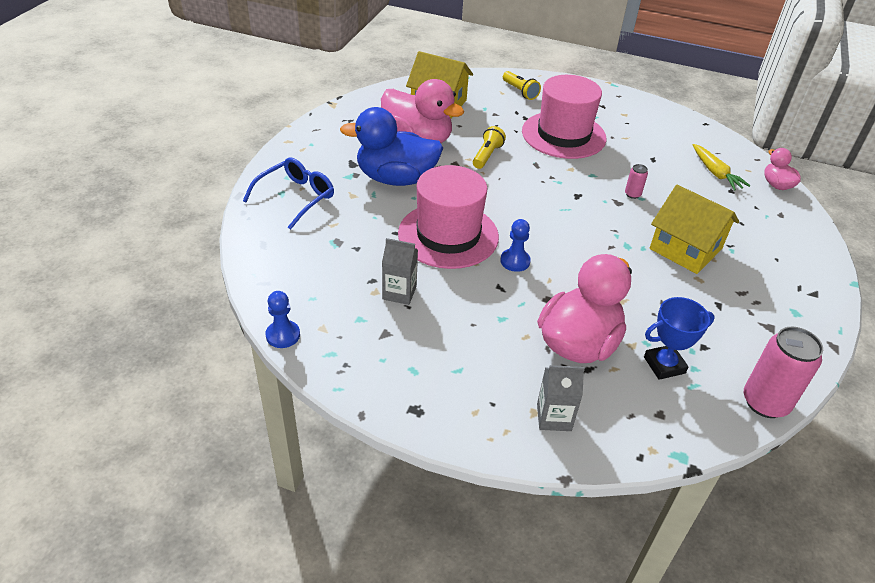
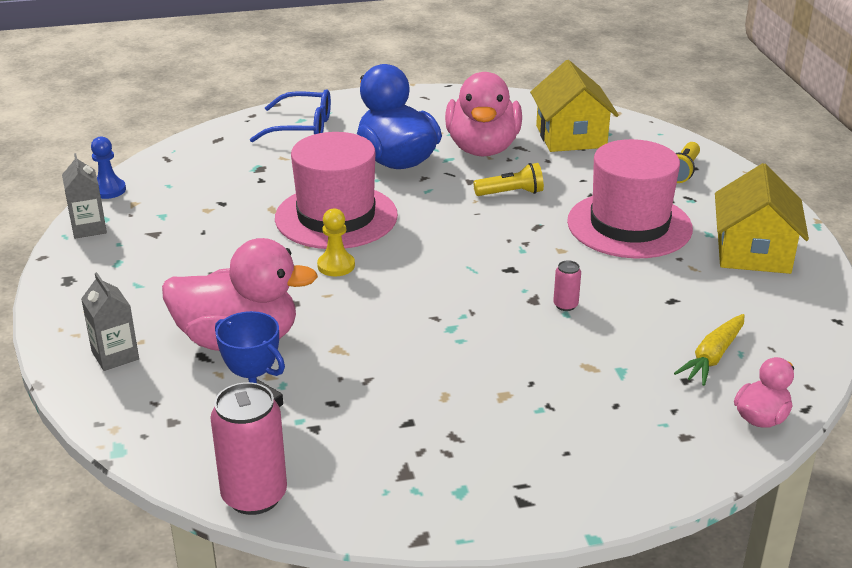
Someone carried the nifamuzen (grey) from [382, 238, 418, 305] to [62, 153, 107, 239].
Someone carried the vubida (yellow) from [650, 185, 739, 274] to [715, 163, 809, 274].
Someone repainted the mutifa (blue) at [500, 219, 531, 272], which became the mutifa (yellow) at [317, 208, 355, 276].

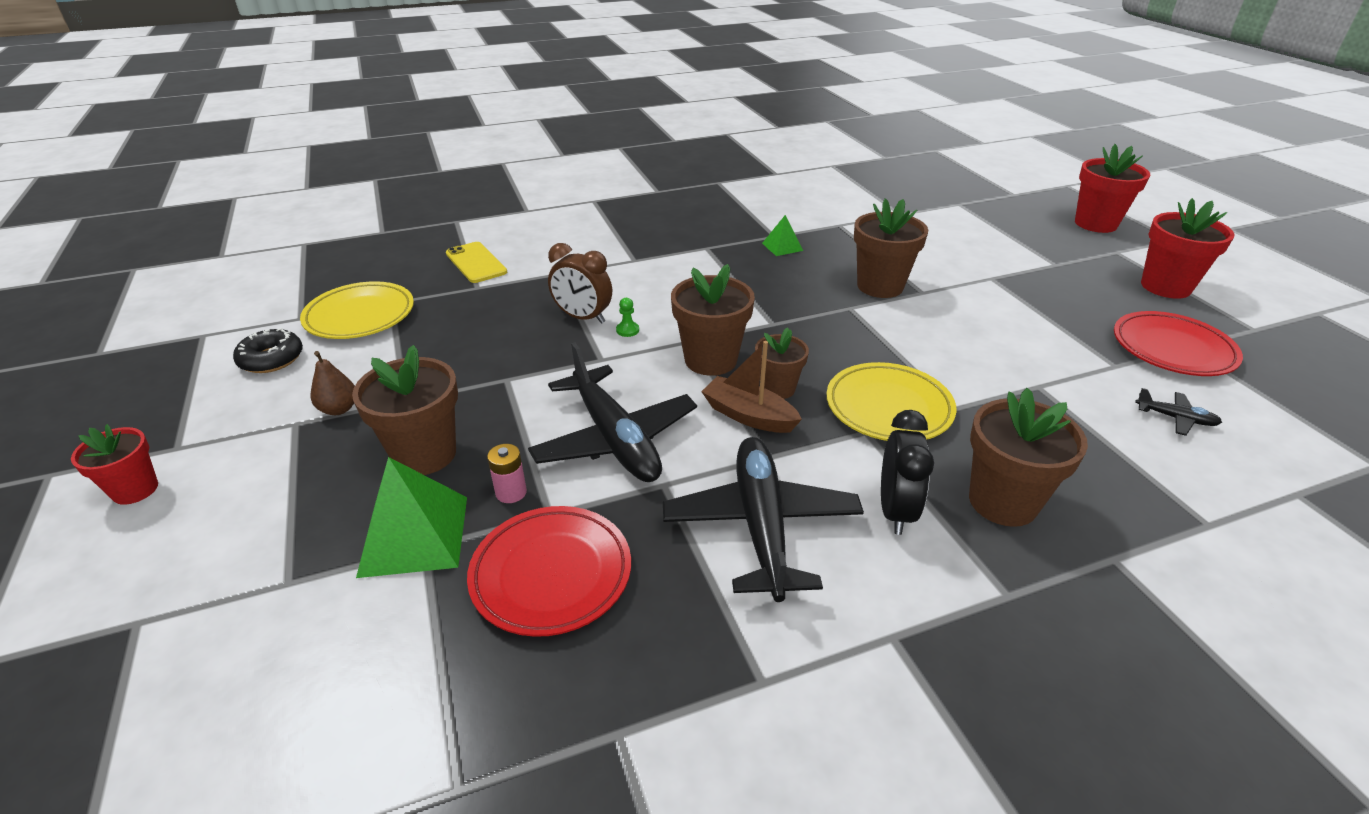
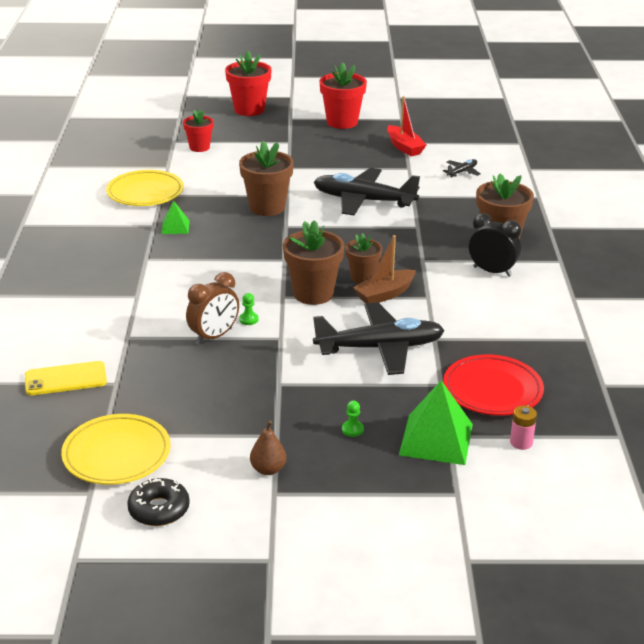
Someone carried the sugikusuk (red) from [71, 424, 158, 505] to [183, 110, 214, 152].
Someone carried the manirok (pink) from [487, 444, 527, 503] to [510, 406, 537, 450].
Someone carried the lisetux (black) from [663, 437, 864, 602] to [314, 168, 420, 215].
Someone carried the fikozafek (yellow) from [826, 362, 956, 441] to [106, 170, 184, 206].
Someone swapped the sugikusuk (brown) at [352, 345, 458, 475] for the mutifa (green) at [342, 401, 364, 437].
Someone swapped the fikozafek (red) at [1114, 311, 1243, 376] for the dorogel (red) at [387, 96, 426, 156].

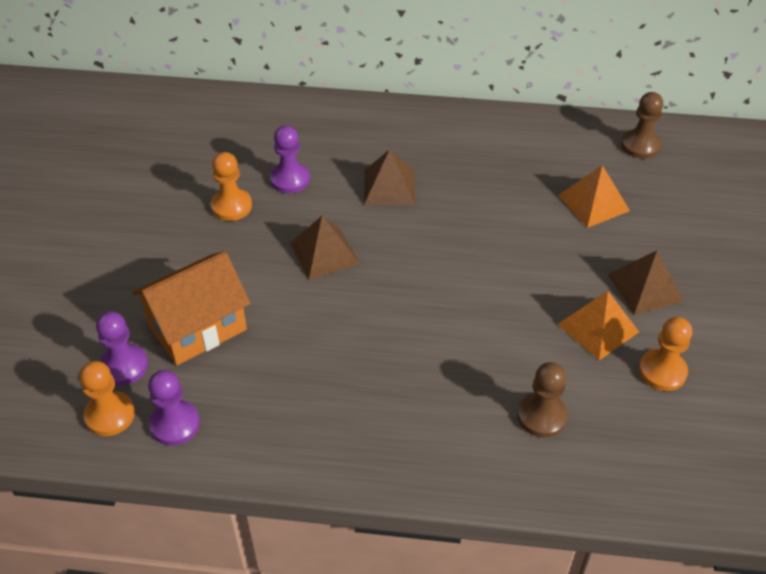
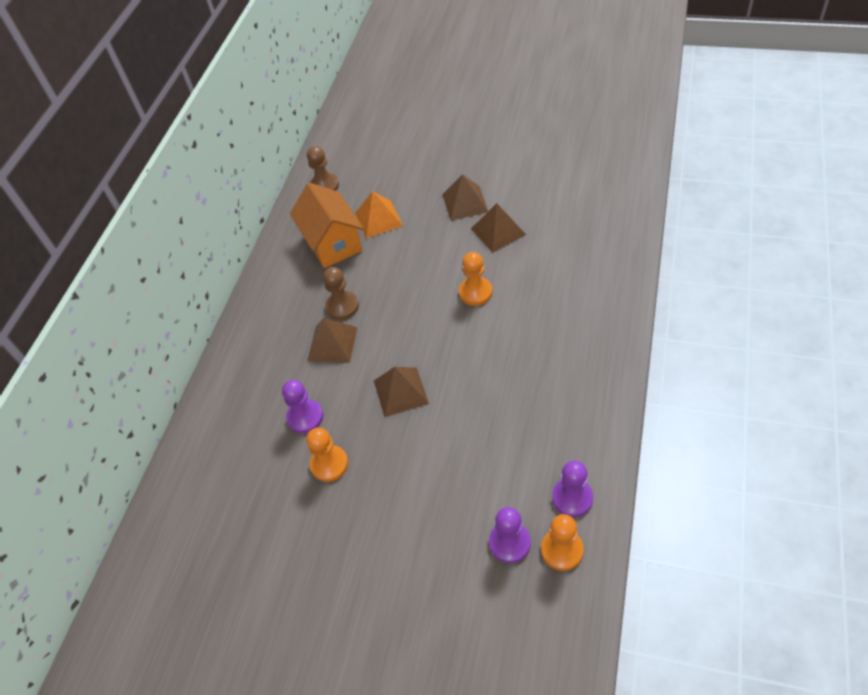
Someone carried the vubida (orange) from [132, 251, 251, 365] to [290, 183, 364, 268].
Someone carried the mutifa (brown) from [517, 362, 568, 437] to [323, 267, 359, 320].
Someone carried the mutifa (orange) from [639, 317, 692, 391] to [459, 252, 492, 306].
Someone repainted the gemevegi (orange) at [557, 291, 639, 360], which became the gemevegi (brown) at [471, 203, 526, 253].

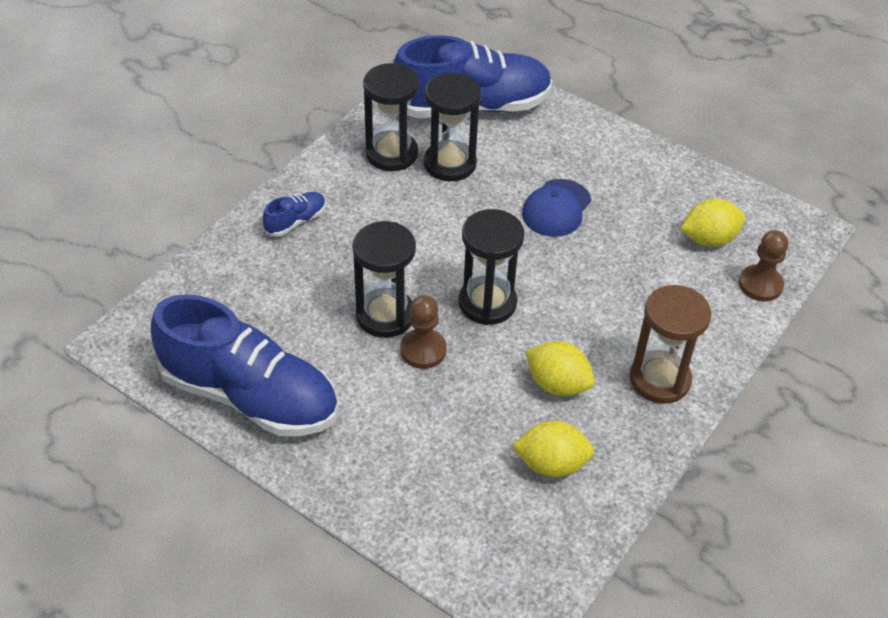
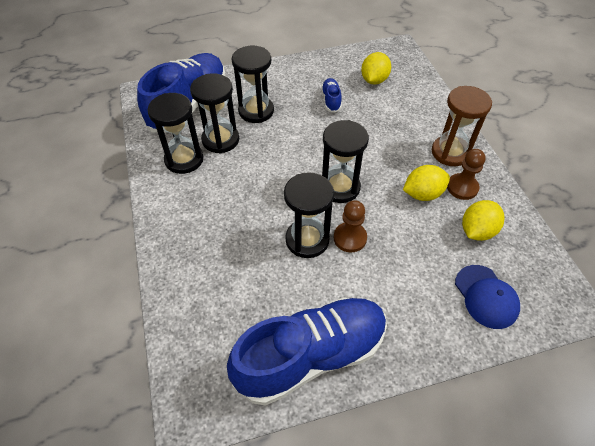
Someone put down the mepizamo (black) at [232, 46, 274, 123].
Someone carried the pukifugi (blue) from [263, 192, 326, 237] to [321, 78, 342, 113].
Someone carried the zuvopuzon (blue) from [522, 179, 591, 237] to [455, 265, 520, 329].
Someone carried the mutifa (brown) from [739, 230, 788, 302] to [447, 149, 486, 200].

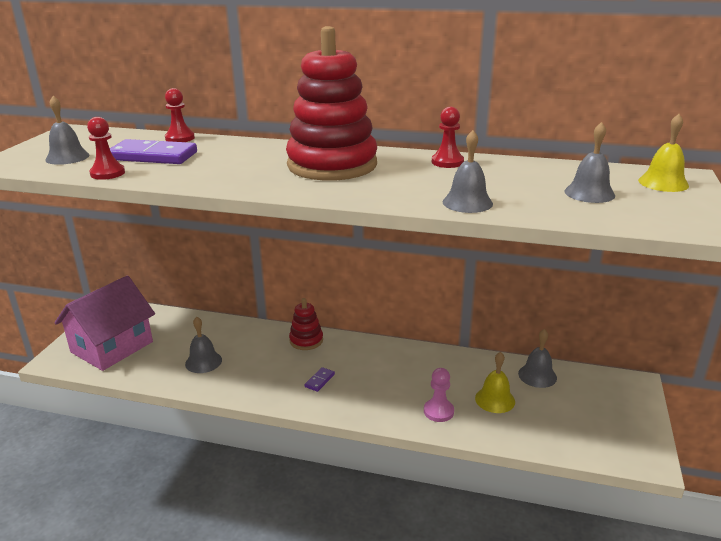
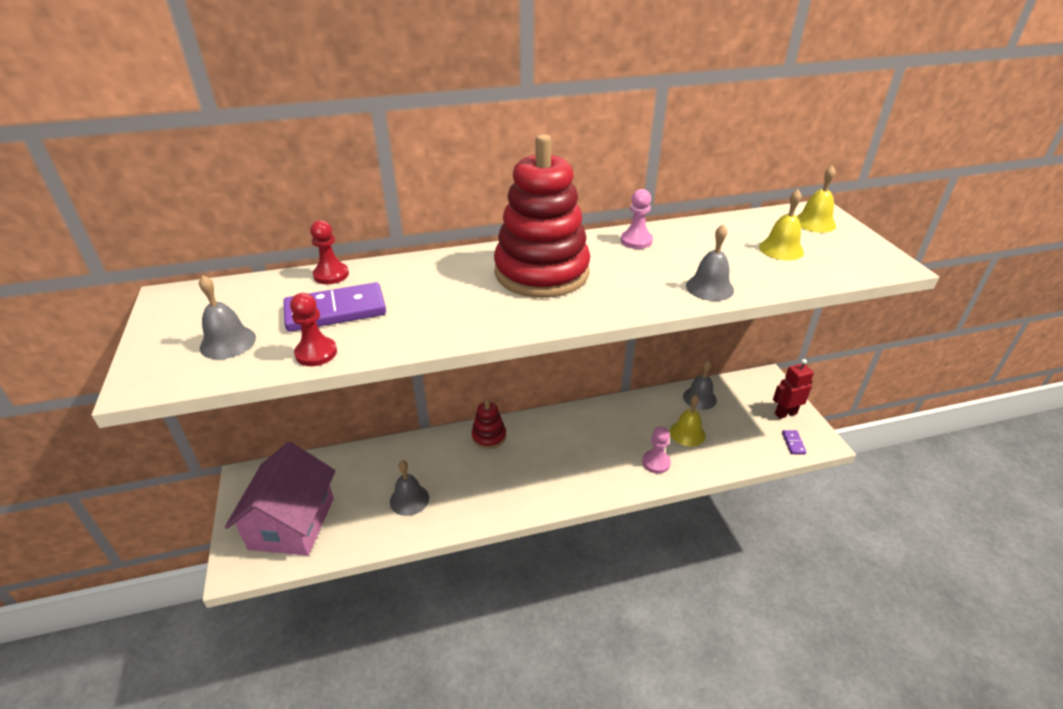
Someone put down the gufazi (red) at [773, 359, 814, 419].
Someone carried the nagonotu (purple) from [304, 367, 335, 392] to [782, 430, 807, 454].
Someone repainted the mutifa (red) at [432, 107, 464, 168], which became the mutifa (pink) at [621, 189, 653, 249].
Someone repainted the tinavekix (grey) at [564, 122, 615, 203], which became the tinavekix (yellow) at [759, 189, 804, 260].

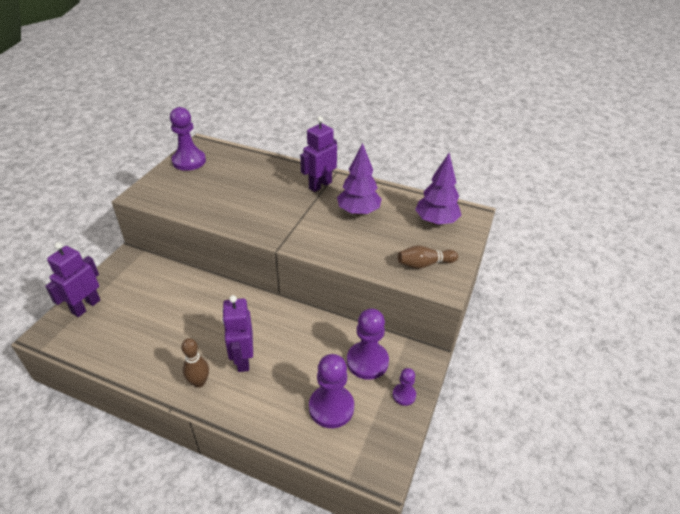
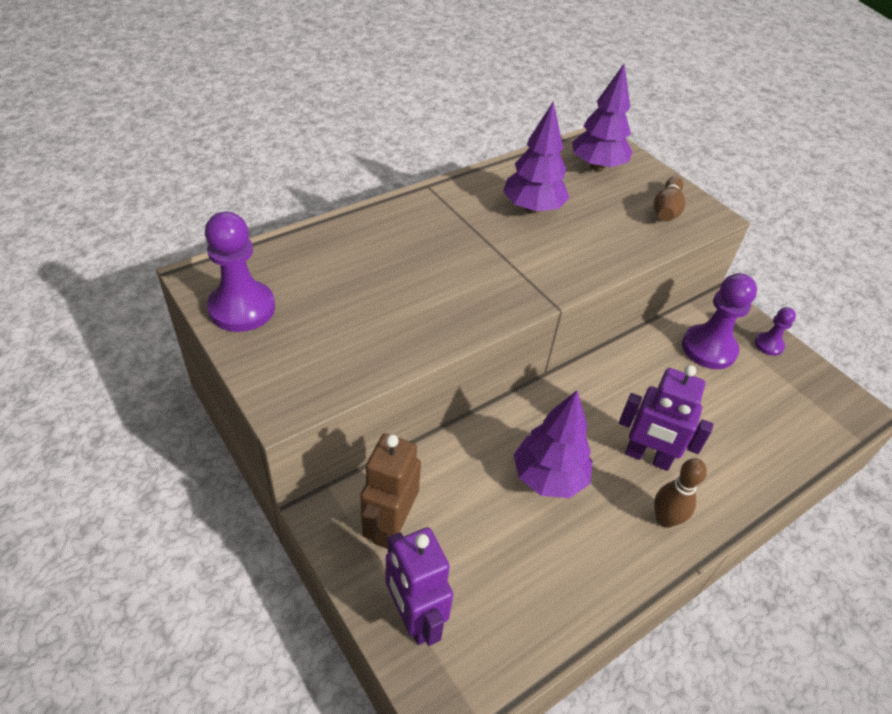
Someone took away the gufazi (purple) at [300, 116, 337, 192].
Someone took away the mutifa (purple) at [309, 354, 354, 428].
Someone put down the gufazi (brown) at [360, 434, 421, 549].
Someone put down the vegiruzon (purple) at [514, 390, 593, 498].

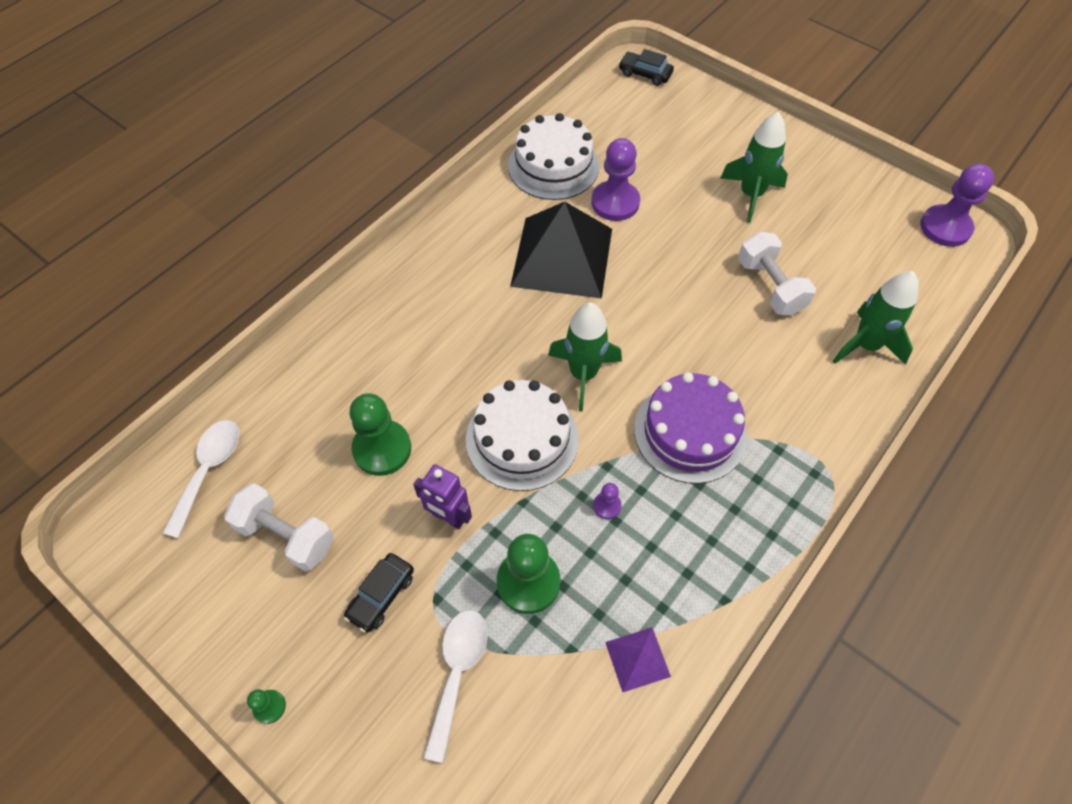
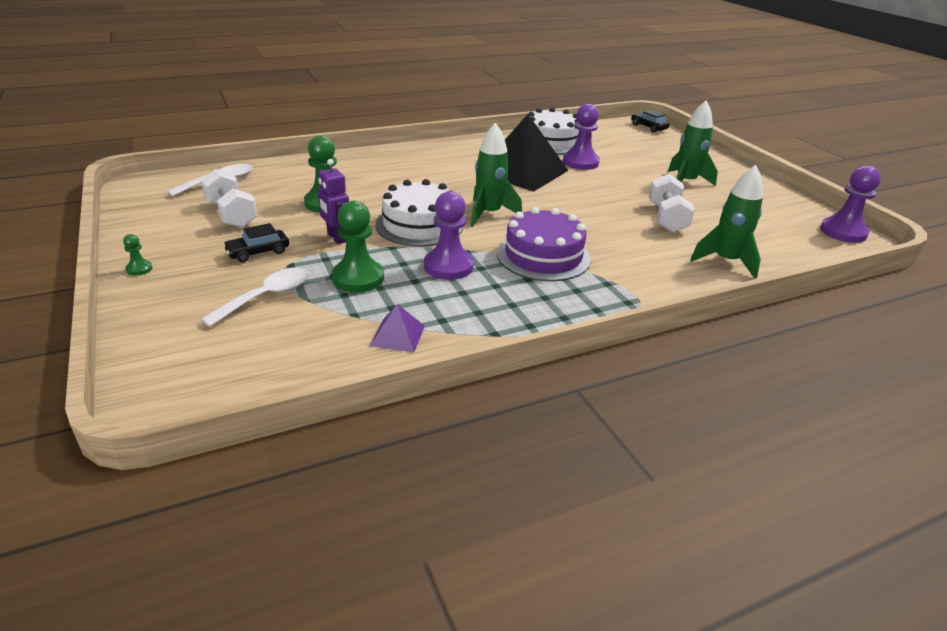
Someone scaled the mutifa (purple) at [593, 483, 622, 519] by 2.16.

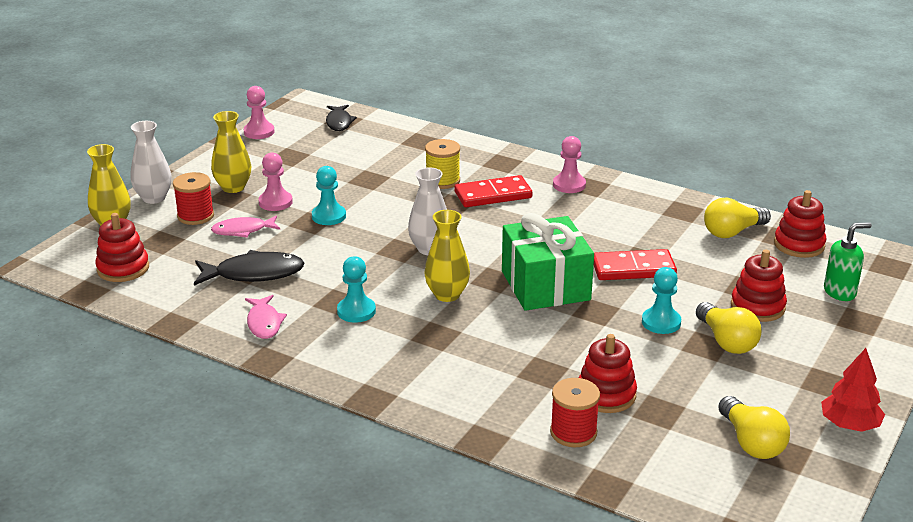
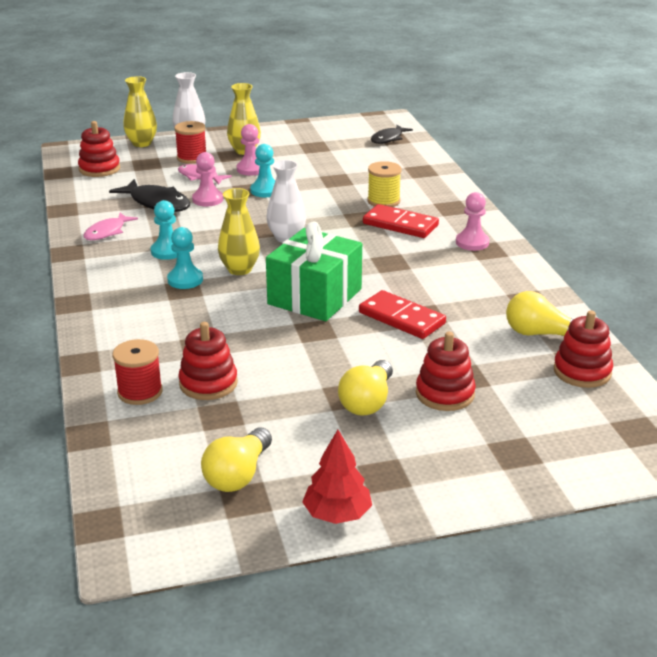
Someone took away the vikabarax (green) at [824, 222, 872, 301].
Someone carried the mutifa (pink) from [244, 86, 275, 139] to [192, 152, 223, 207].
Someone carried the mutifa (turquoise) from [642, 267, 681, 334] to [167, 227, 203, 289].

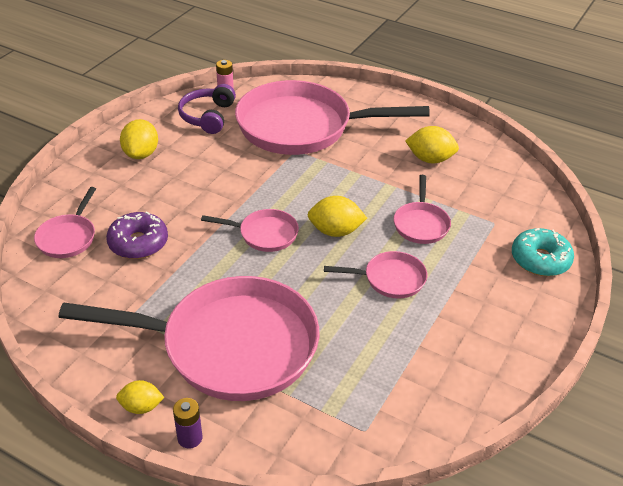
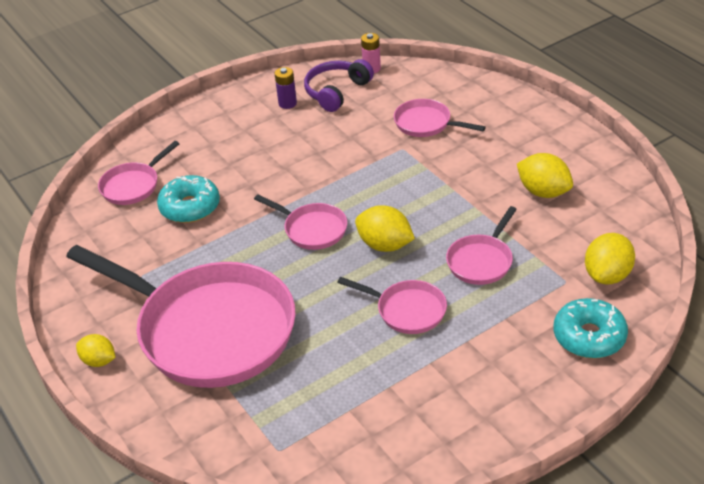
Someone carried the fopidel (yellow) from [120, 119, 158, 159] to [585, 233, 635, 284].
Someone carried the manirok (purple) from [173, 398, 203, 449] to [275, 67, 297, 109].
Someone repainted the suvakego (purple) at [106, 212, 168, 259], which became the suvakego (turquoise) at [157, 175, 220, 223].
Someone scaled the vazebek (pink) at [235, 80, 430, 155] by 0.44.

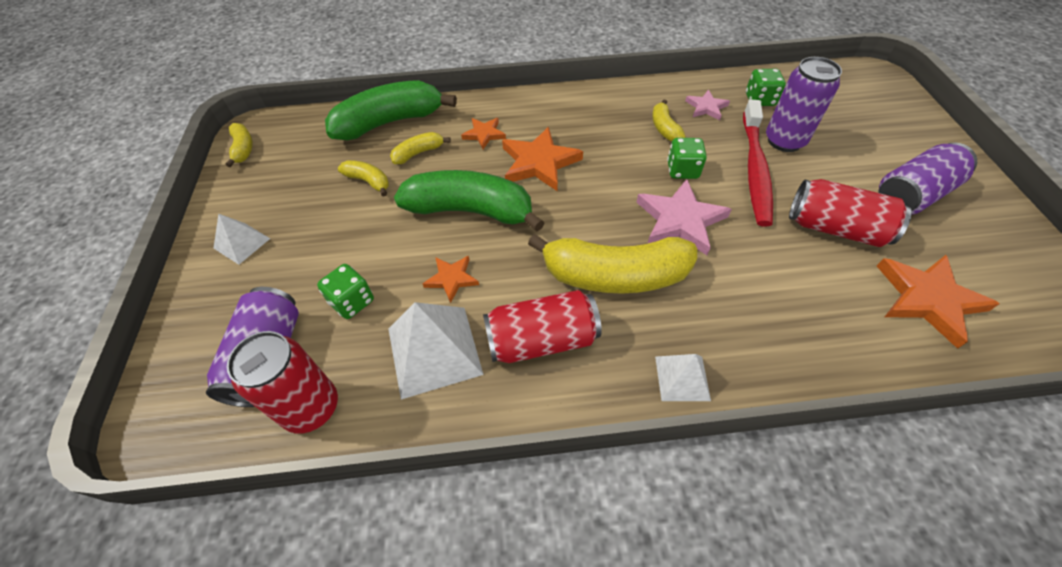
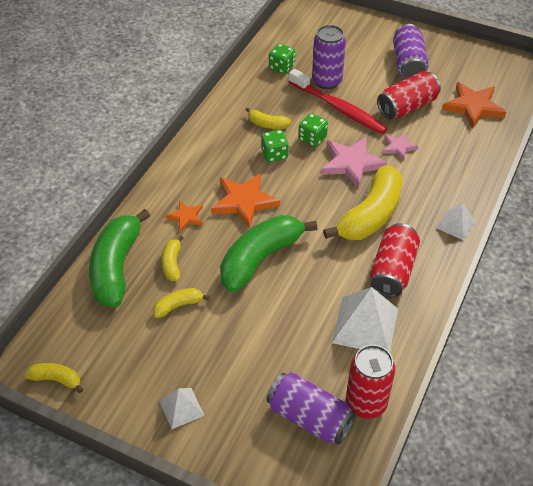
Someone took away the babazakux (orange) at [423, 256, 479, 303].
Someone carried the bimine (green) from [317, 264, 374, 319] to [261, 130, 289, 162].
Someone carried the babazakux (pink) from [685, 90, 730, 120] to [383, 133, 419, 160].

